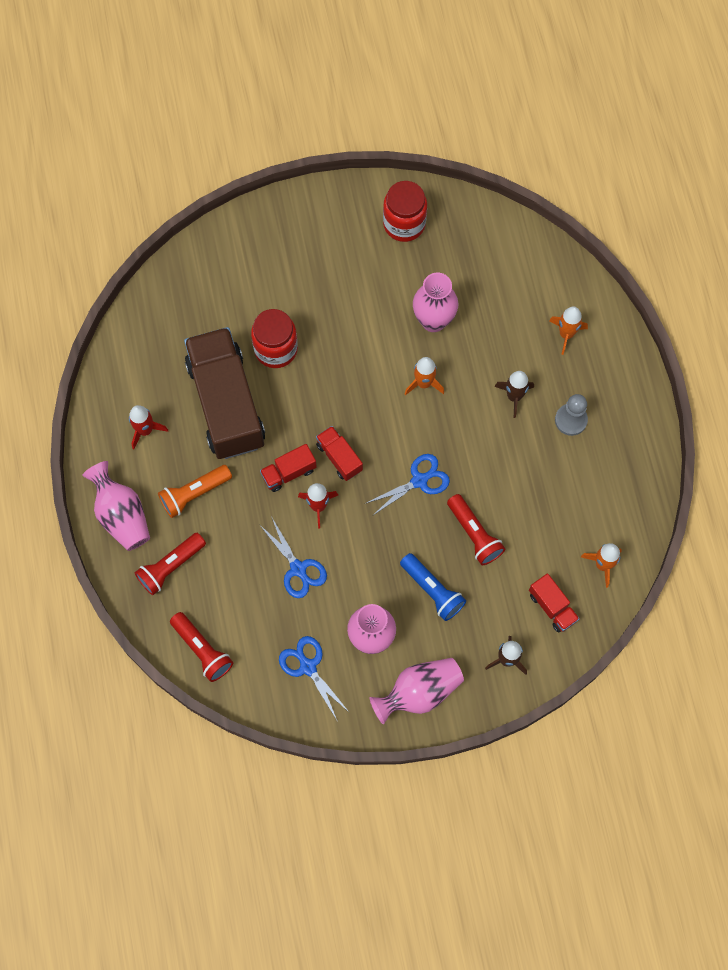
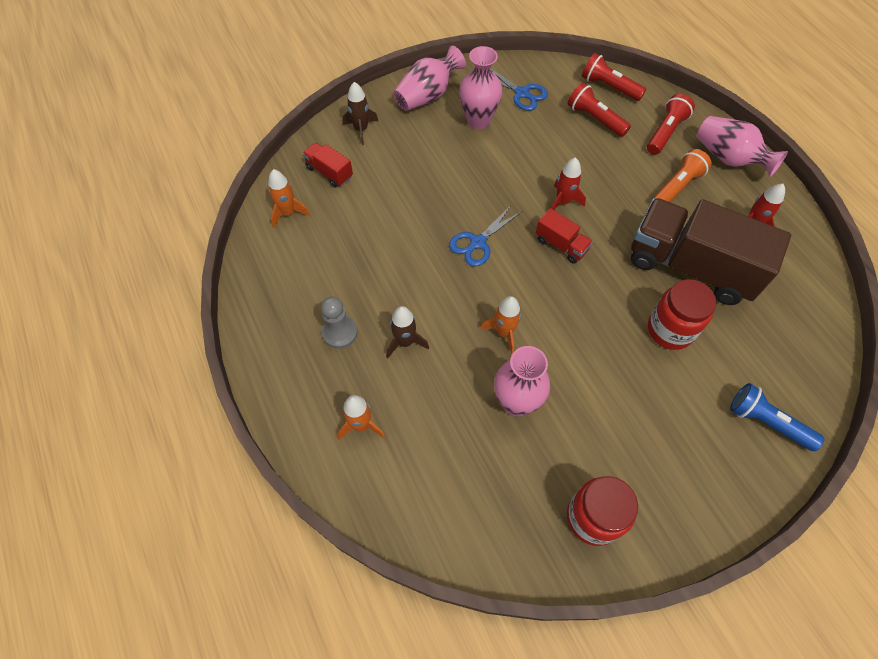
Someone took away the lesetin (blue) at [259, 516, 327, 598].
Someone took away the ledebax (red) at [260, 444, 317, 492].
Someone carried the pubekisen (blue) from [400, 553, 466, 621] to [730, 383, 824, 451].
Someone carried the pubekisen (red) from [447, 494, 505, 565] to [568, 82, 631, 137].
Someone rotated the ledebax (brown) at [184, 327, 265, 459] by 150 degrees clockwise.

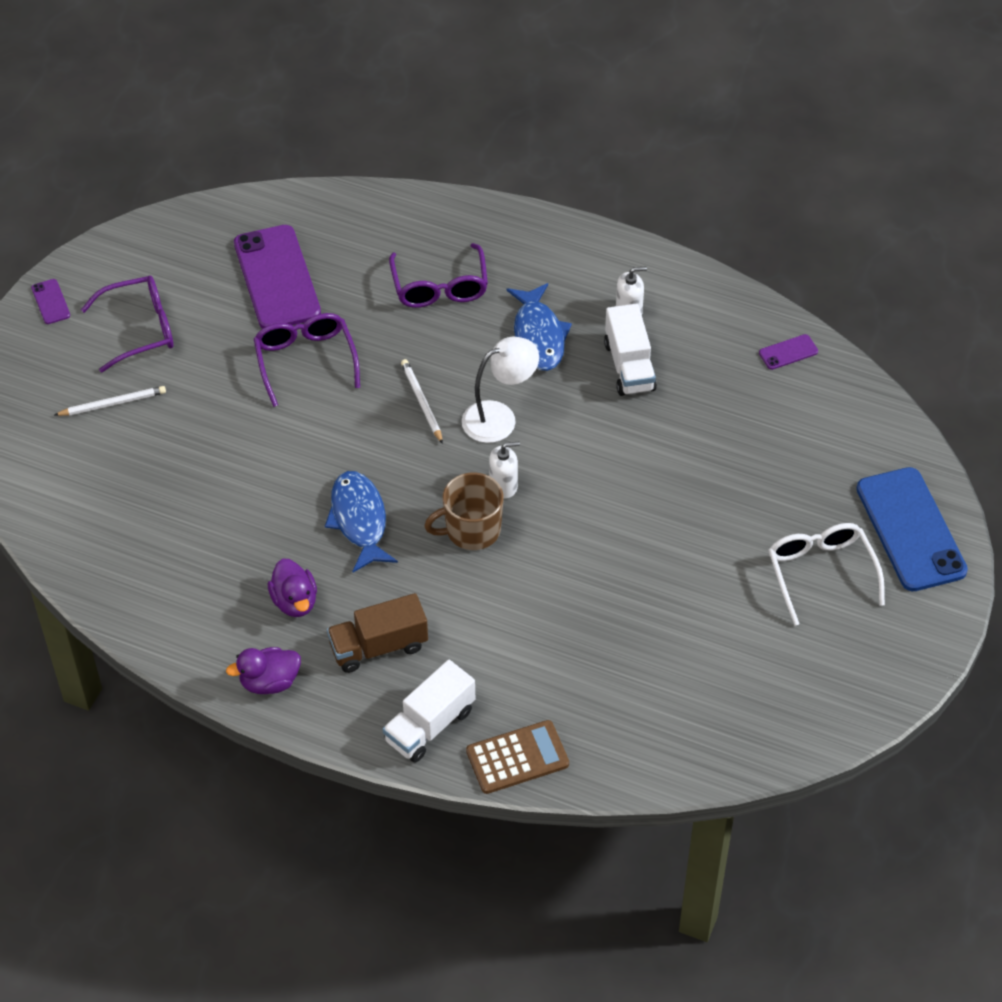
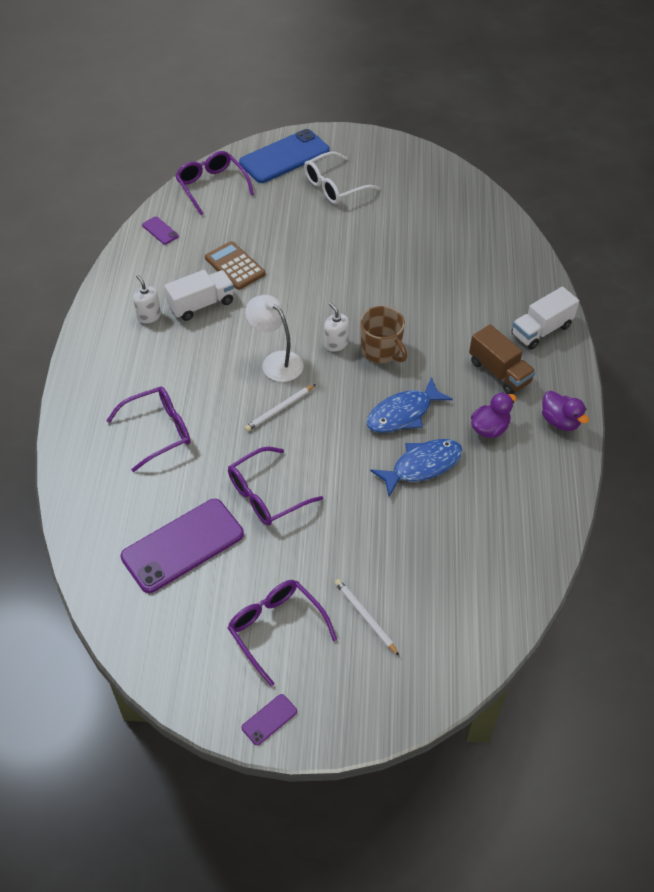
Someone put down the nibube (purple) at [175, 151, 254, 215].
Someone carried the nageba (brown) from [466, 720, 569, 794] to [205, 241, 266, 290].
Someone carried the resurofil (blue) from [507, 283, 572, 371] to [370, 439, 463, 497].
Someone rotated the ledebax (white) at [383, 660, 475, 763] by 120 degrees clockwise.

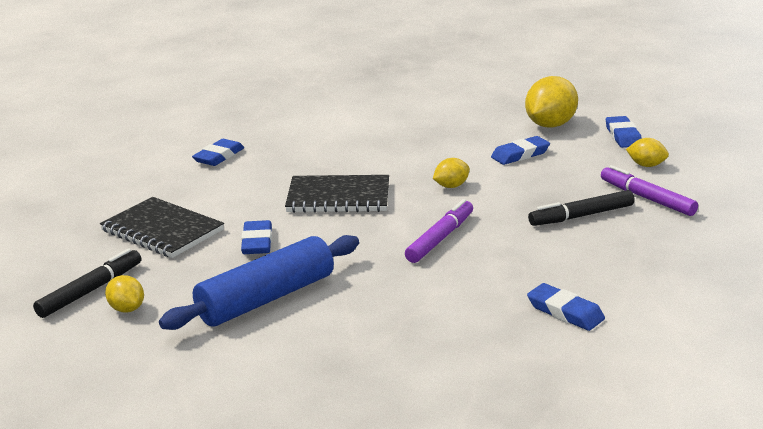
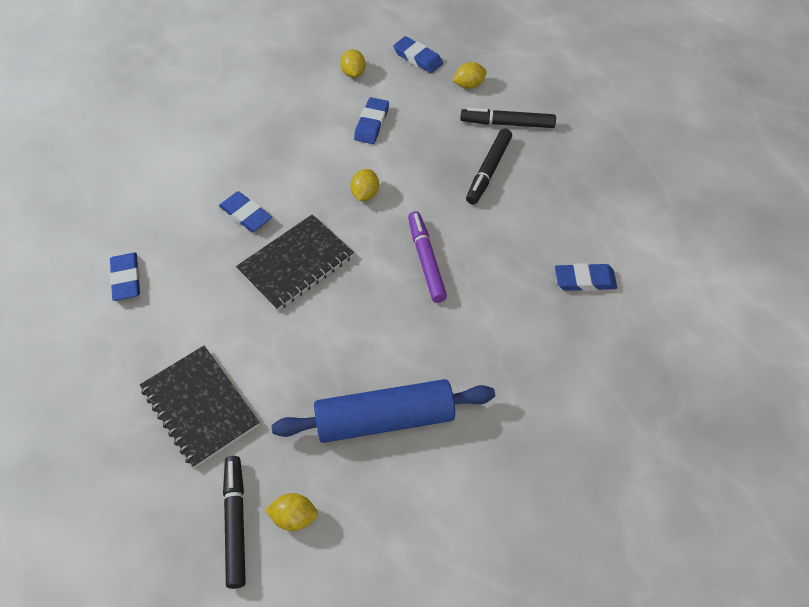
Someone carried the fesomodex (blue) from [241, 220, 272, 254] to [219, 191, 272, 232].
Someone repainted the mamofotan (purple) at [601, 165, 698, 216], which became the mamofotan (black) at [460, 108, 556, 128].
Someone rotated the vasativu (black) at [100, 197, 224, 258] by 60 degrees clockwise.
Someone rotated the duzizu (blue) at [159, 235, 359, 330] by 75 degrees clockwise.
Someone scaled the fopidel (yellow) at [525, 76, 578, 128] by 0.53.

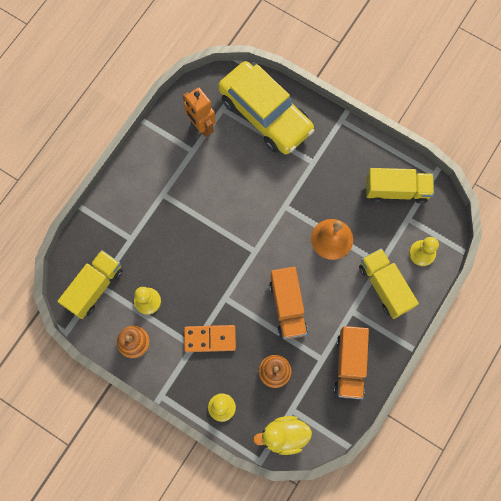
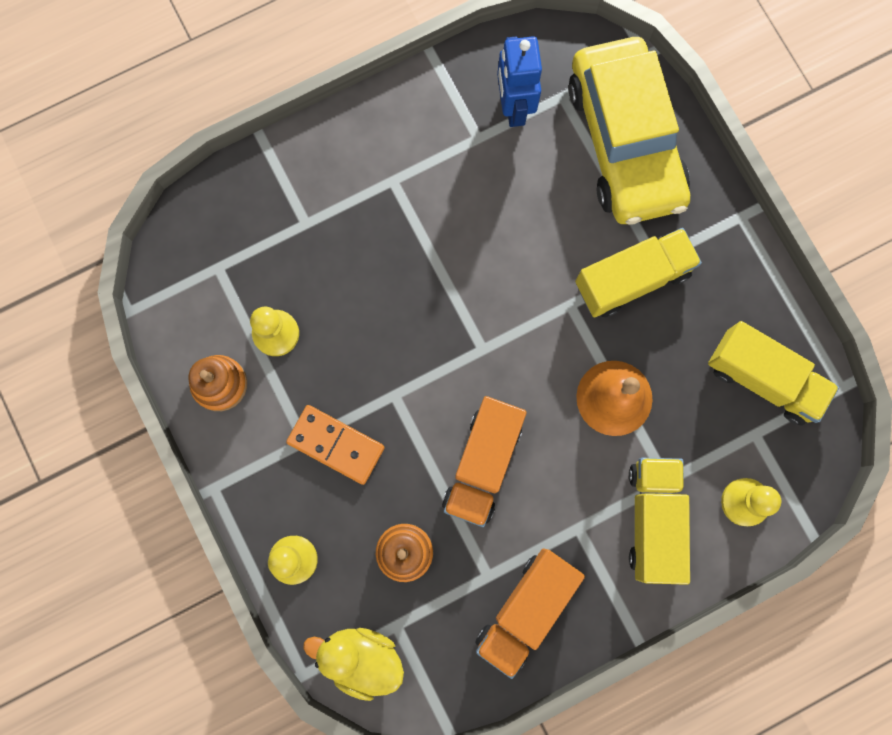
Someone carried the ledebax (yellow) from [57, 250, 123, 319] to [575, 228, 702, 317].
Someone repainted the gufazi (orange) at [183, 87, 216, 137], which became the gufazi (blue) at [497, 36, 542, 127].

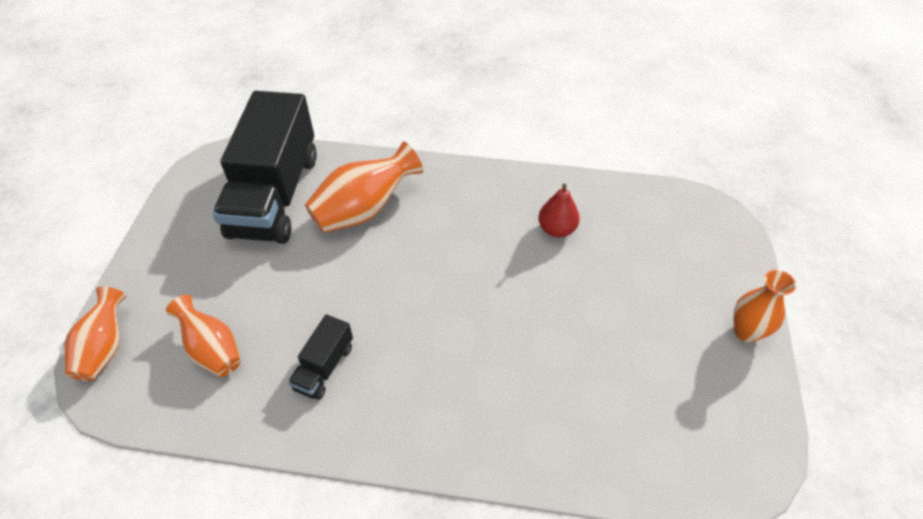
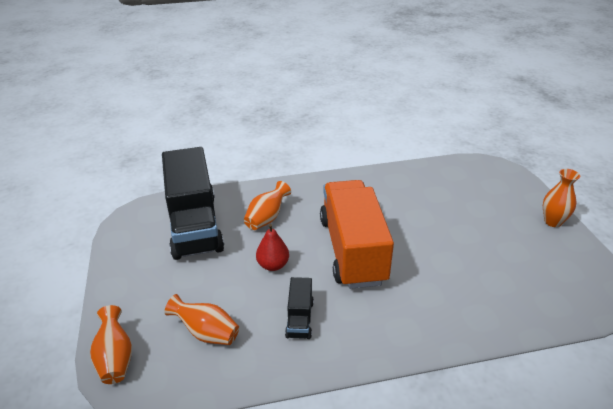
Someone put down the ledebax (orange) at [320, 180, 394, 289].
Someone carried the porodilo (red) from [538, 184, 580, 238] to [256, 224, 289, 271].
Someone scaled the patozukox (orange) at [305, 142, 423, 233] by 0.66.

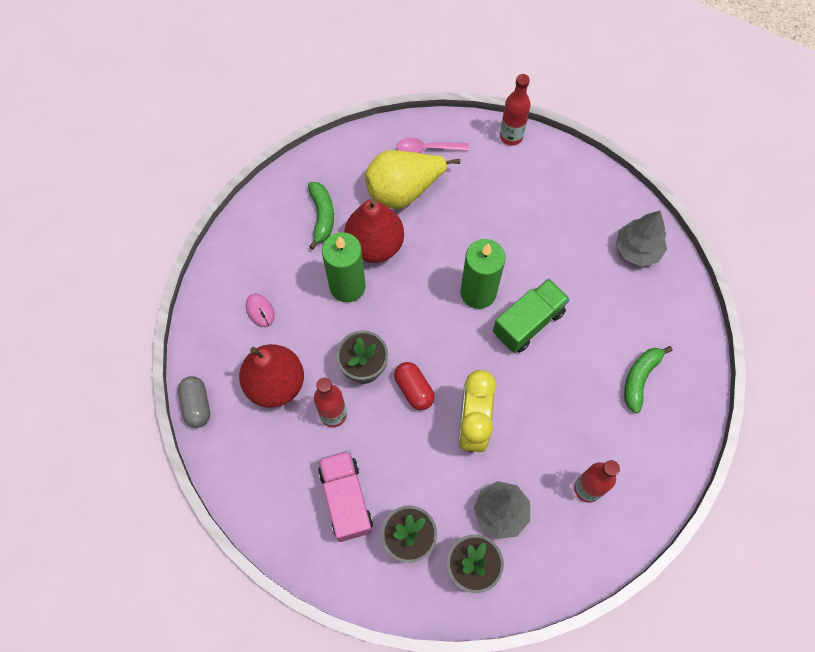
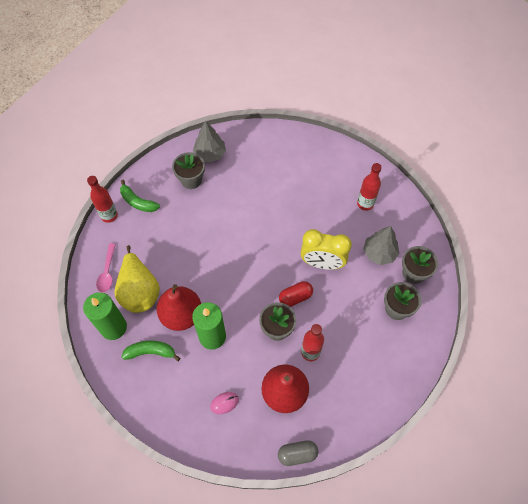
Someone took away the ledebax (pink) at [318, 451, 373, 542].
Someone took away the ledebax (green) at [493, 278, 570, 353].
Someone put down the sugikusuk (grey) at [172, 152, 205, 189].
Someone carried the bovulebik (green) from [460, 239, 506, 309] to [83, 292, 127, 340].
Someone carried the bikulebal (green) from [624, 346, 673, 413] to [120, 180, 160, 212].

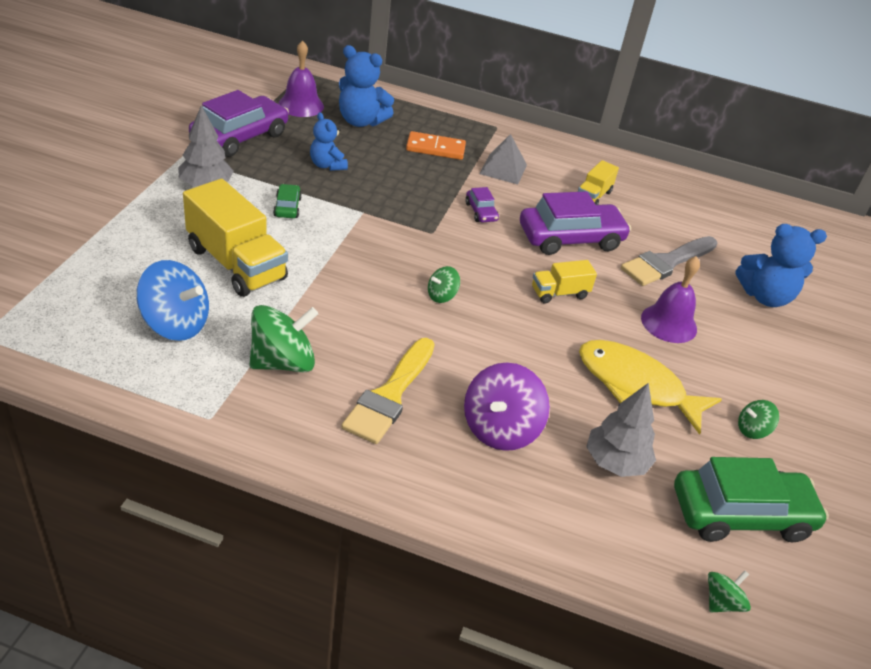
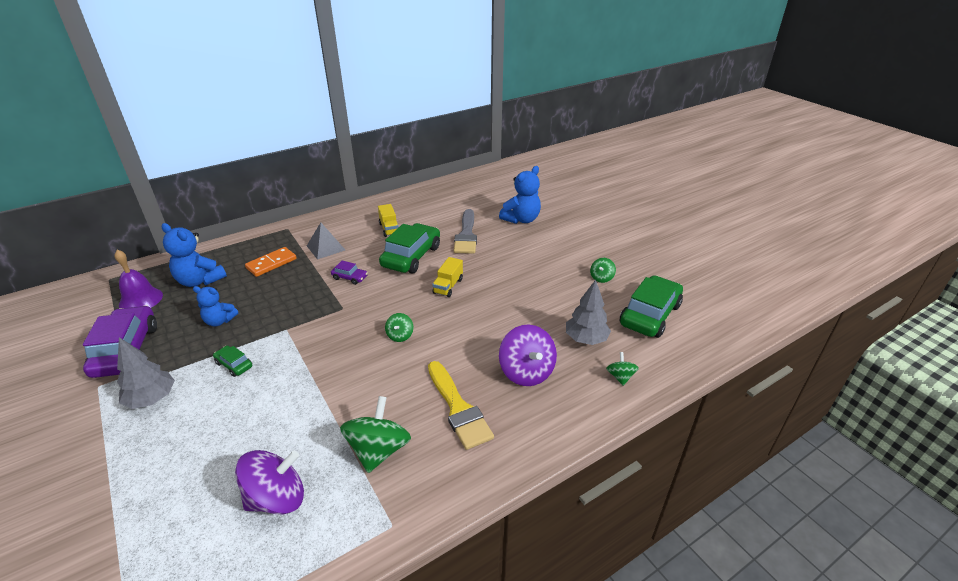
Someone took away the ledebax (yellow) at [183, 179, 288, 297].
Someone took away the resurofil (yellow) at [579, 340, 722, 435].
Someone took away the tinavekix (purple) at [641, 256, 700, 343].
Someone carried the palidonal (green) from [708, 571, 751, 612] to [606, 352, 639, 386].
Someone repainted the palidonal (blue) at [136, 260, 209, 341], which became the palidonal (purple) at [235, 450, 304, 515].
Someone repainted the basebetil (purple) at [520, 191, 631, 255], which became the basebetil (green) at [379, 223, 440, 273].
Someone rotated the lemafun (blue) at [339, 45, 394, 127] by 60 degrees clockwise.

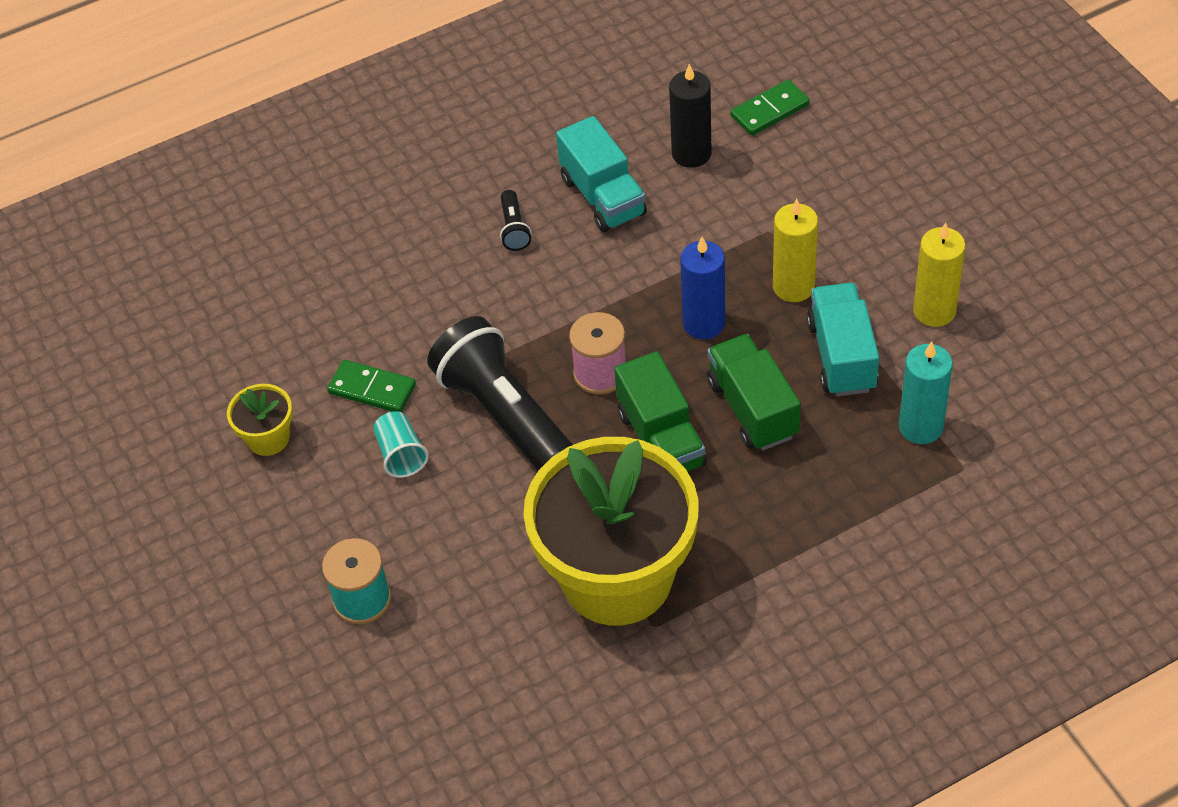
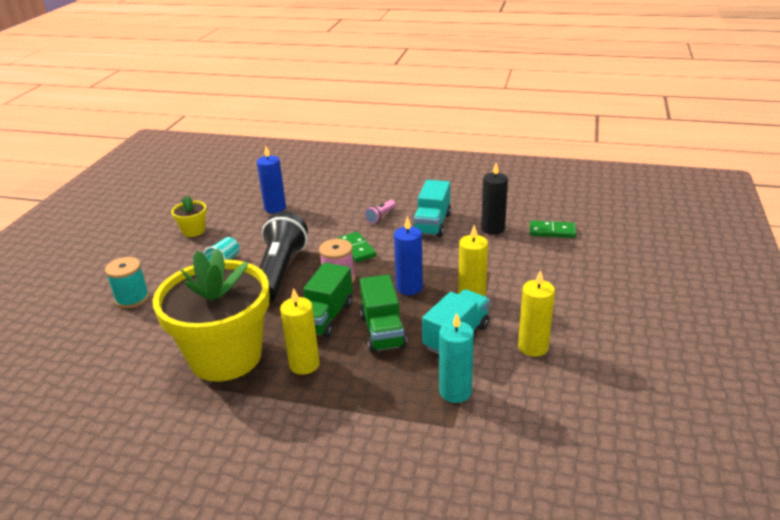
Someone put down the bovulebik (blue) at [257, 146, 286, 213].
Someone put down the bovulebik (yellow) at [280, 288, 320, 375].
Someone carried the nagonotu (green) from [327, 360, 416, 412] to [338, 232, 376, 262].
Someone repainted the pubekisen (black) at [500, 190, 532, 251], which became the pubekisen (pink) at [364, 200, 396, 224].
Someone rotated the ledebax (green) at [707, 334, 801, 450] by 150 degrees clockwise.

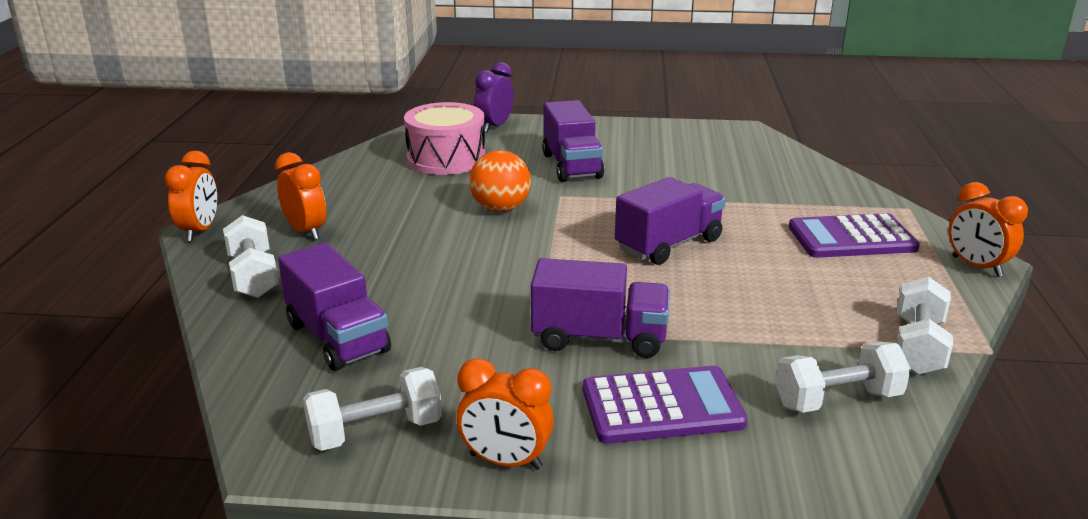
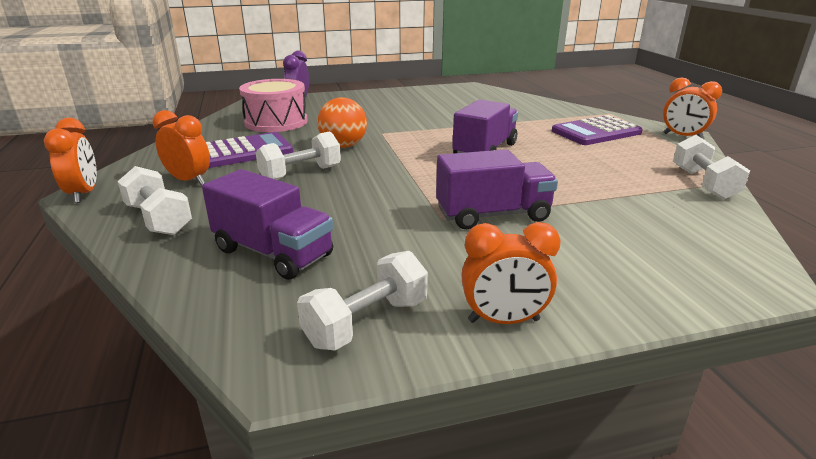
Someone took away the ledebax (purple) at [542, 100, 604, 182].
Someone carried the nageba (purple) from [583, 366, 748, 444] to [206, 132, 293, 168].
Someone carried the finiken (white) from [775, 342, 911, 413] to [256, 131, 341, 180].

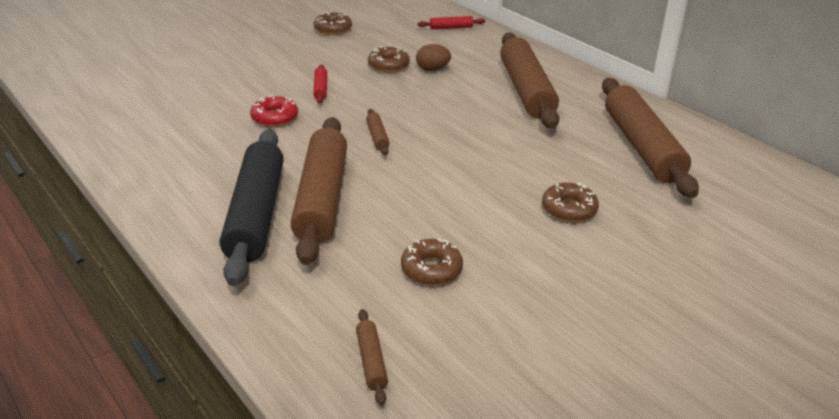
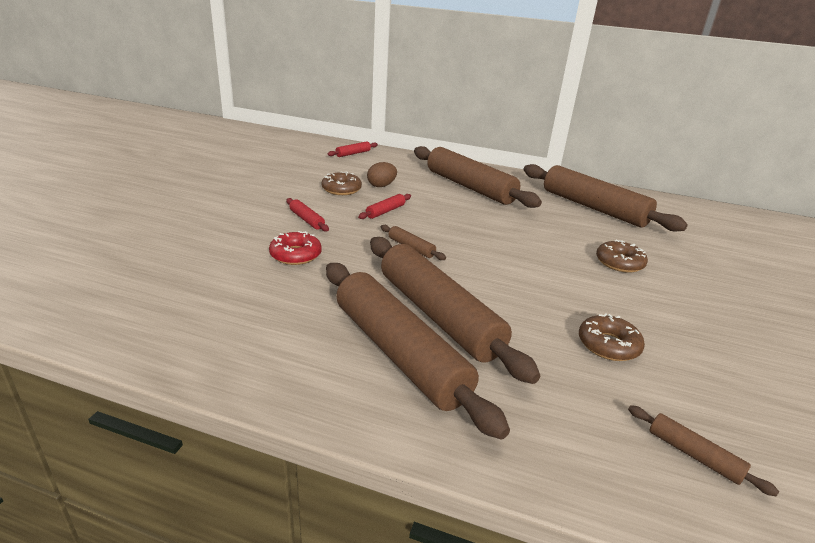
Someone took away the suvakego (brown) at [314, 11, 352, 35].
Someone put down the duzizu (red) at [358, 194, 411, 219].
Someone repainted the duzizu (black) at [220, 130, 284, 286], which became the duzizu (brown) at [326, 263, 510, 440].

